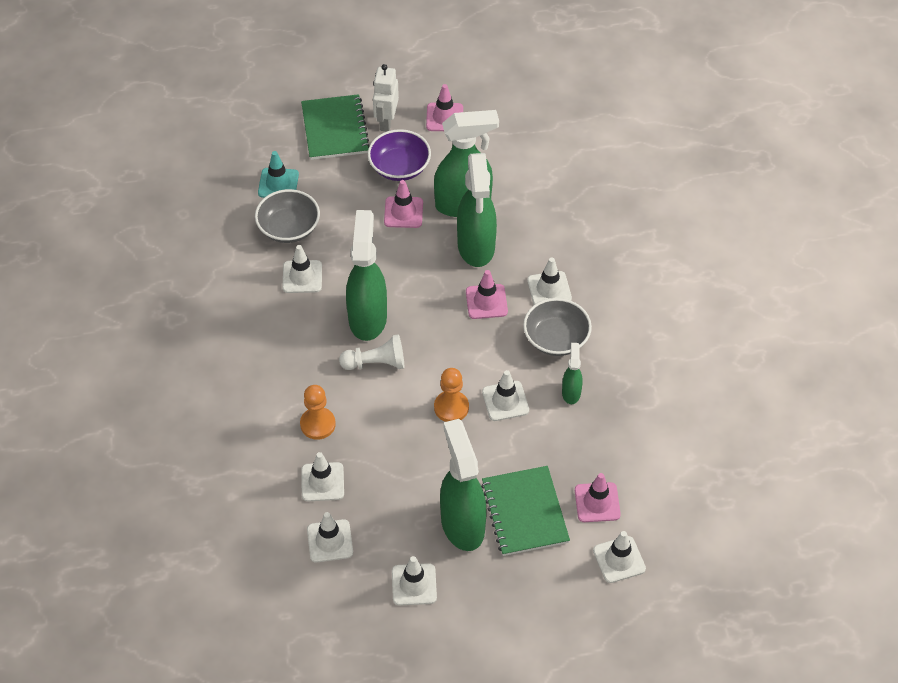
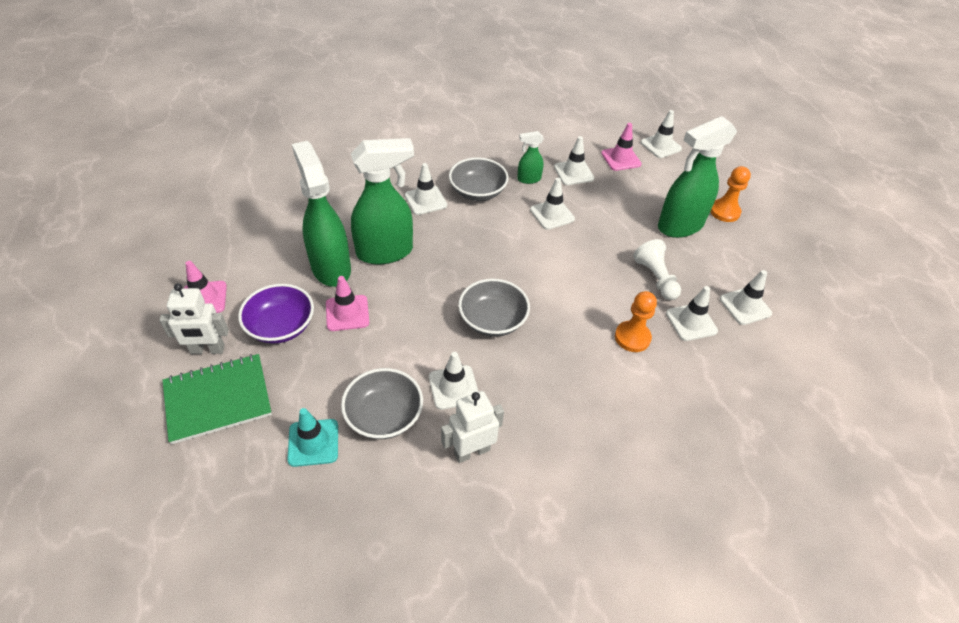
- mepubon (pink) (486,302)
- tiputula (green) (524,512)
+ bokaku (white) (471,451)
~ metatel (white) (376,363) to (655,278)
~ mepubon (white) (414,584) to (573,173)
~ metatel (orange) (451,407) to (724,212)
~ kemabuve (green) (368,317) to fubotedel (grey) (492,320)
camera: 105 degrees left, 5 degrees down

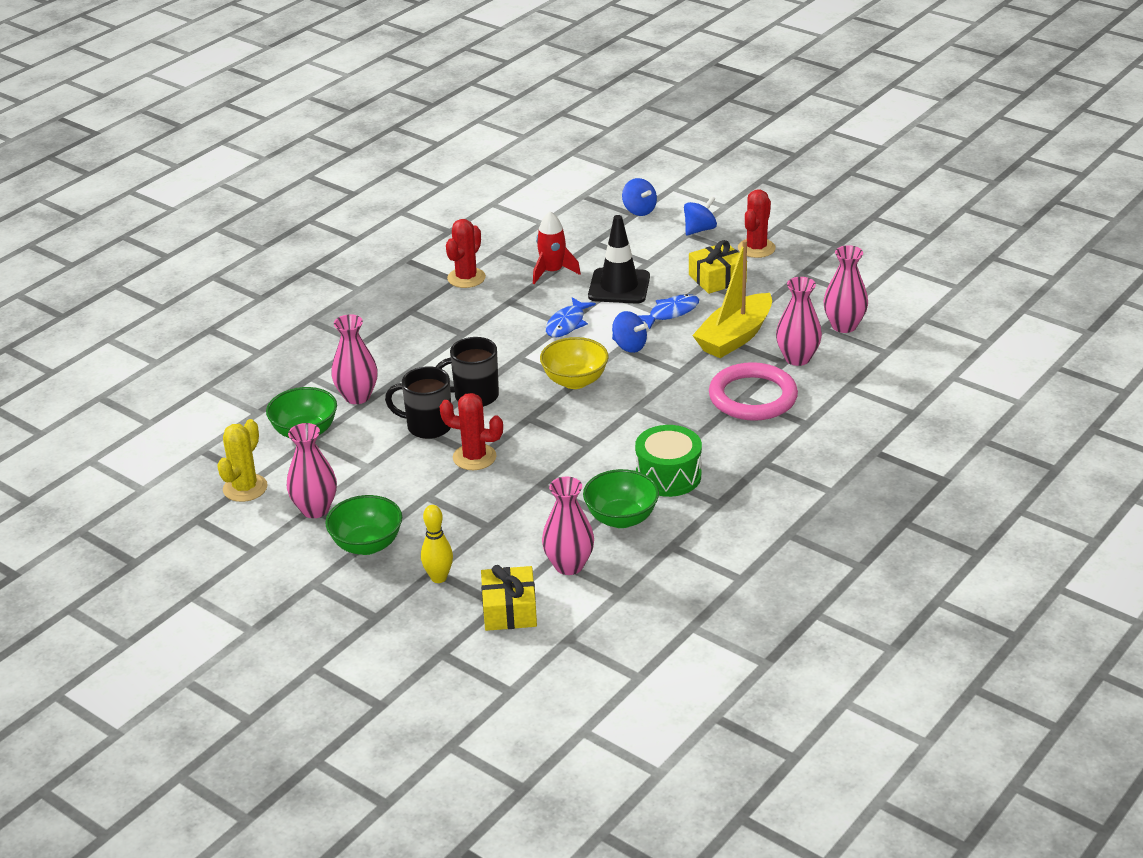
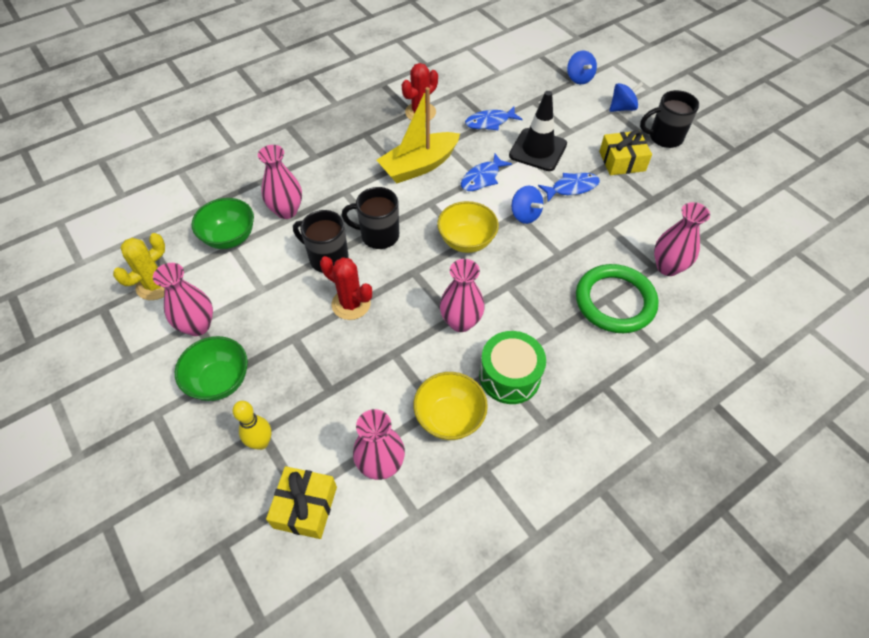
~ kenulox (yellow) (734,337) to (419,166)
~ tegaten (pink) (844,326) to (460,322)
~ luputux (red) (552,272) to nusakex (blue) (490,122)
~ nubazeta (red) (756,248) to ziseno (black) (664,138)
~ fubotedel (green) (621,518) to fubotedel (yellow) (449,417)
~ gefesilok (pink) (752,397) to gefesilok (green) (615,301)
camera: 15 degrees right, 20 degrees up

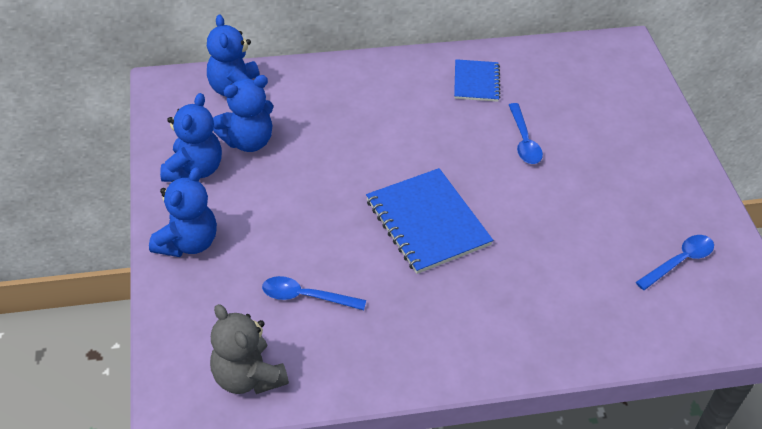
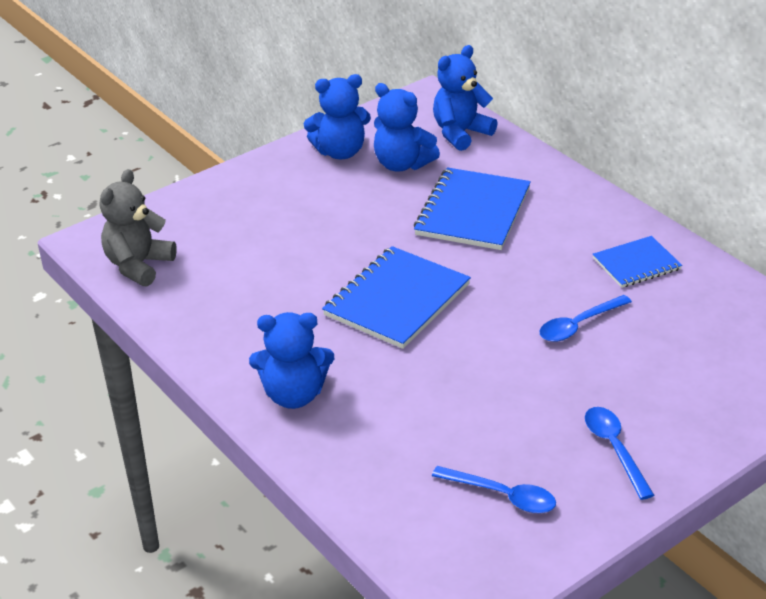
+ tiputula (blue) (473,212)
~ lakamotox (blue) (188,243) to (294,395)
~ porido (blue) (306,296) to (615,449)
camera: 65 degrees right, 10 degrees down

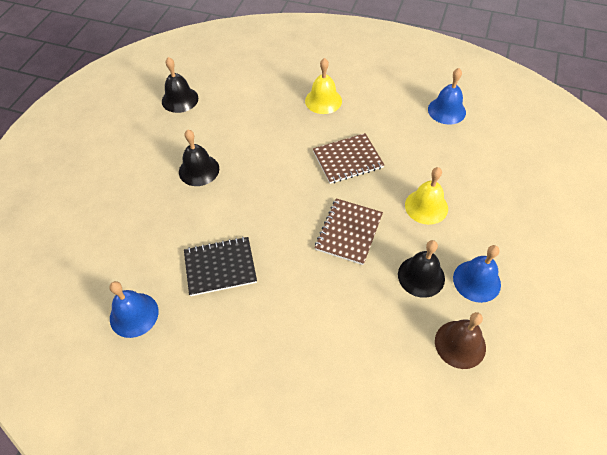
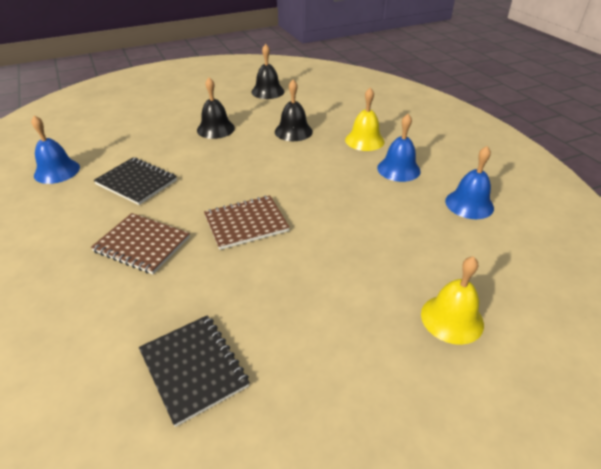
~ tiputula (brown) (347,159) to (142,244)
~ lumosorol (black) (421,276) to (293,131)
~ lumosorol (yellow) (426,206) to (452,318)
~ lumosorol (blue) (476,281) to (398,169)
~ lumosorol (brown) (460,344) to tiputula (black) (193,368)
camera: 45 degrees right, 15 degrees down

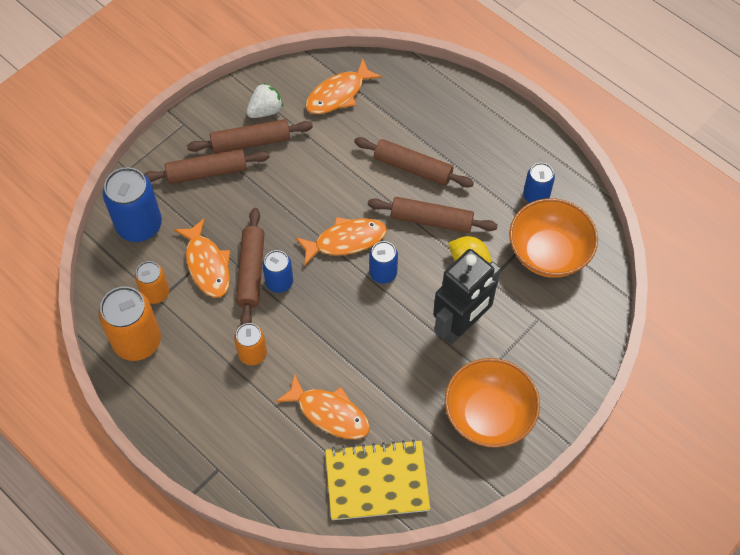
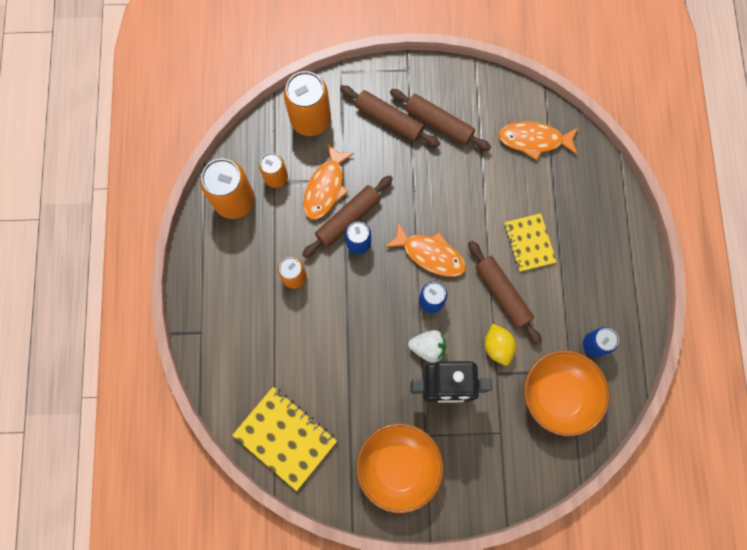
- nusakex (orange) (329,413)
~ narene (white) (265,110) to (428,347)
~ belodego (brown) (412,168) to tiputula (yellow) (529,243)
~ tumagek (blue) (139,225) to tumagek (orange) (310,119)
camera: 45 degrees right, 15 degrees up

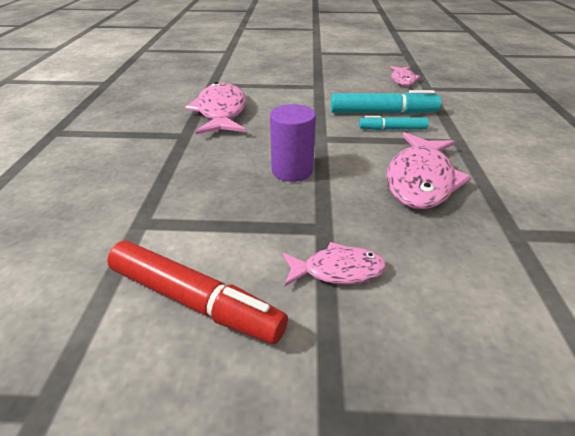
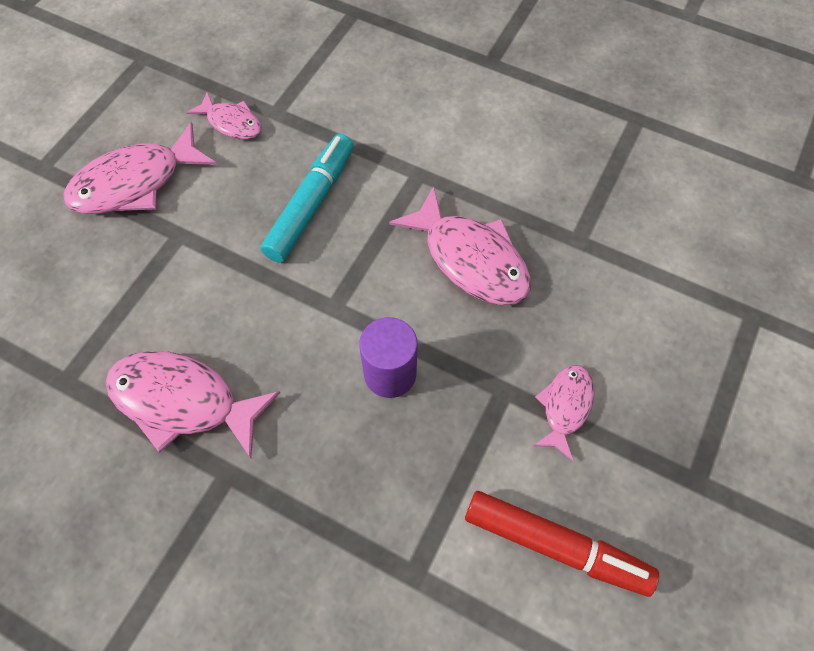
- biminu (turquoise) (392,129)
+ nusakex (pink) (135,183)
~ biminu (red) (194,300) = (555,545) 60 degrees clockwise
camera: 65 degrees left, 25 degrees up

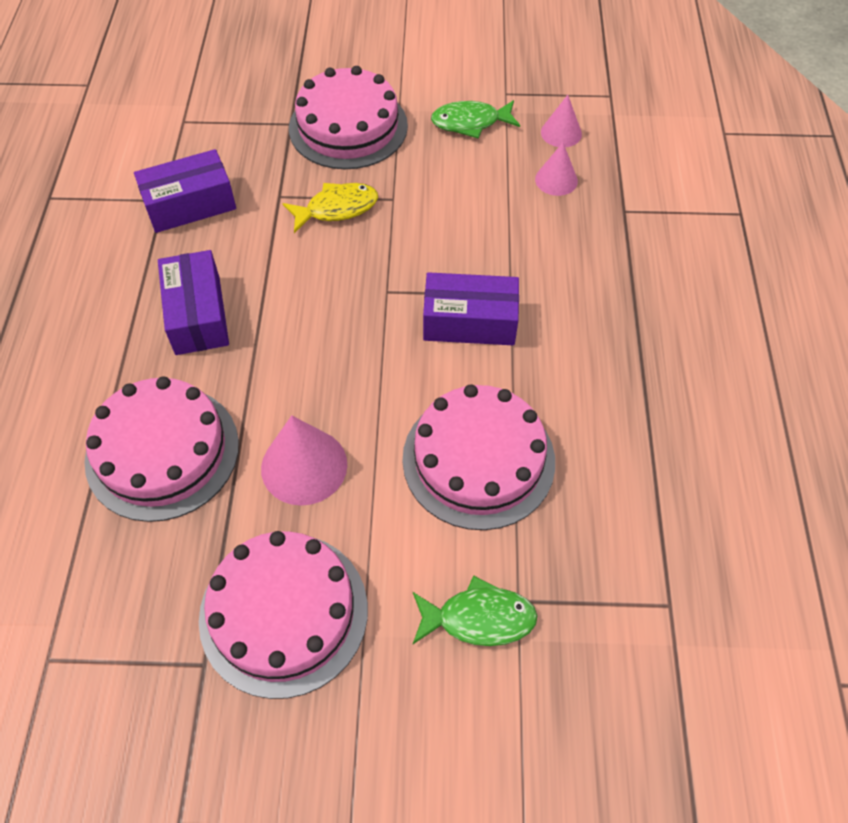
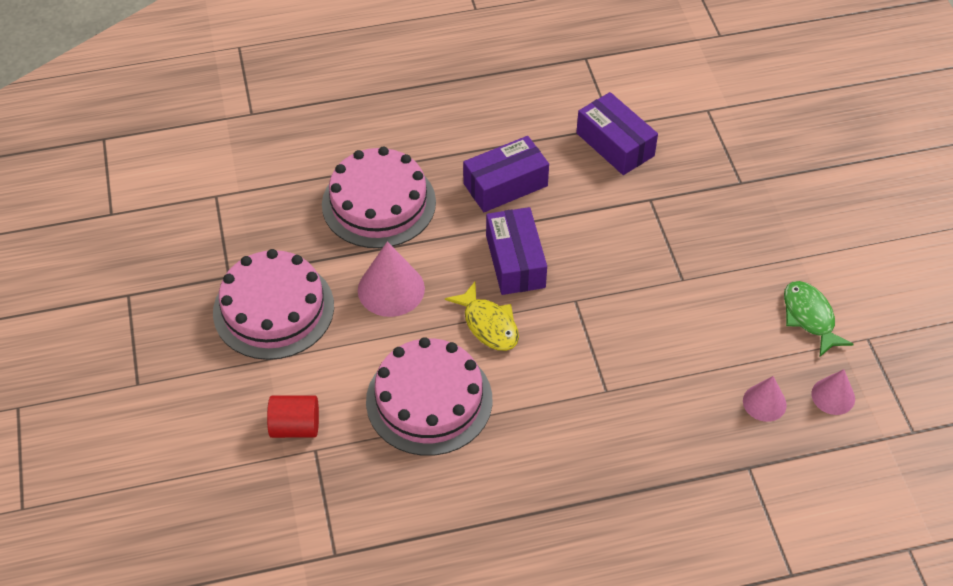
- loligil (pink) (348,127)
~ nusakex (yellow) (337,209) to (488,324)
~ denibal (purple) (469,321) to (515,261)
~ nusakex (green) (479,618) to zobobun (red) (295,427)
camera: 75 degrees right, 5 degrees down

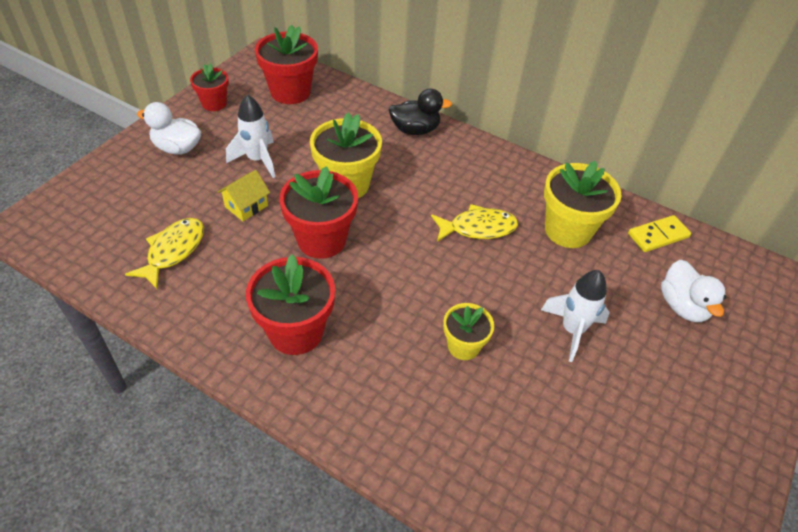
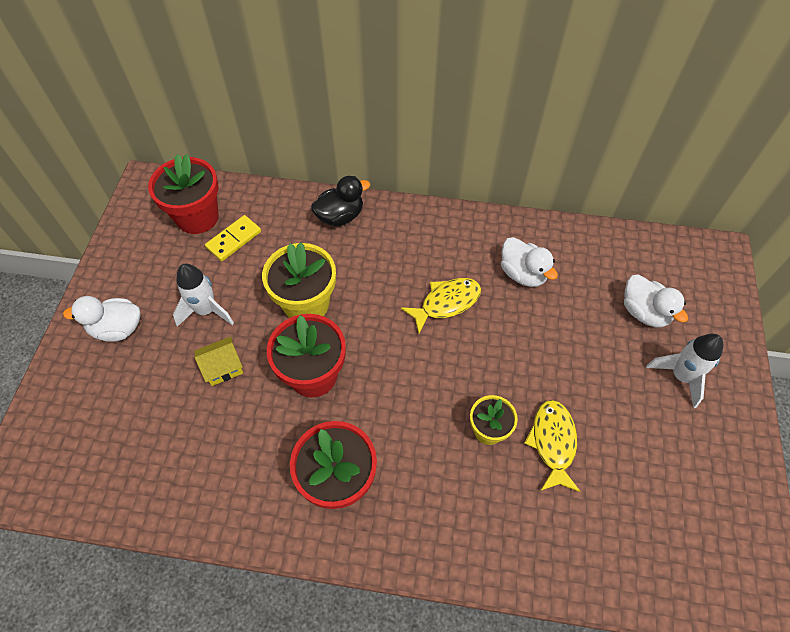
- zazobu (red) (214,103)
~ nusakex (yellow) (173,251) to (553,442)
~ luputux (white) (572,330) to (680,376)
~ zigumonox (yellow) (658,236) to (234,240)
~ zazobu (yellow) (568,230) to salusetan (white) (523,274)
~ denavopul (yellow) (246,206) = (223,367) 45 degrees clockwise
camera: 20 degrees left, 10 degrees up

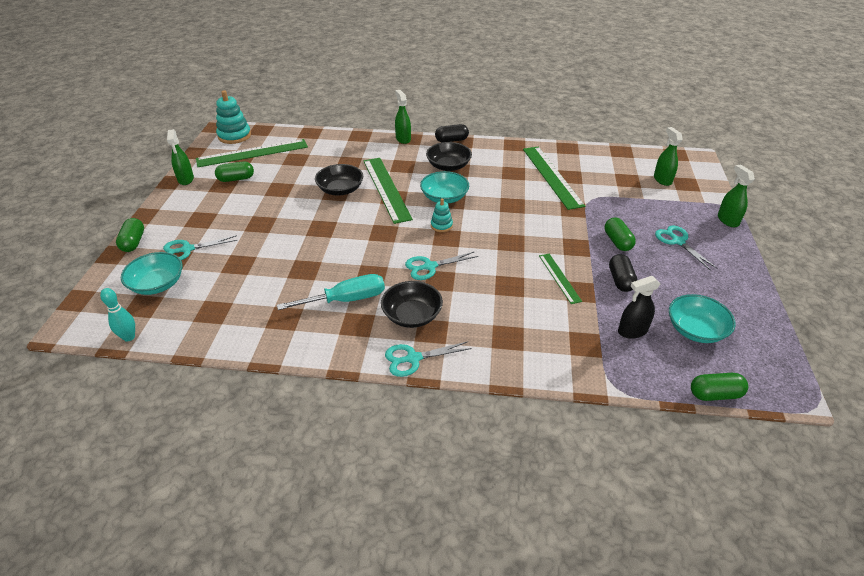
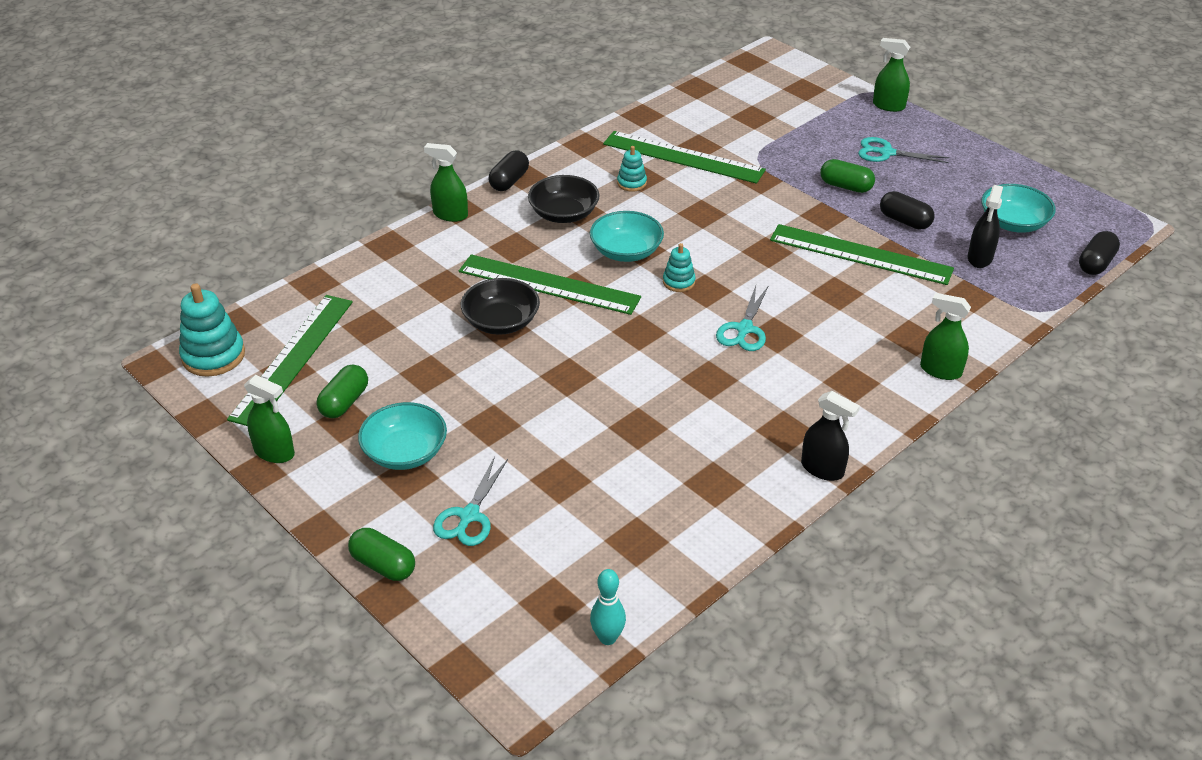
- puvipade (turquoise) (346,300)
- fubotedel (black) (412,315)
- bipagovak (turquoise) (413,358)
+ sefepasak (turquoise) (631,183)
+ kemabuve (black) (822,469)
~ fubotedel (turquoise) (157,284) to (405,452)
~ kemabuve (green) (662,179) to (940,370)
~ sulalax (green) (715,394) to sulalax (black) (1095,263)
~ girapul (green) (559,278) = (860,254) x1.86
camera: 50 degrees left, 0 degrees up

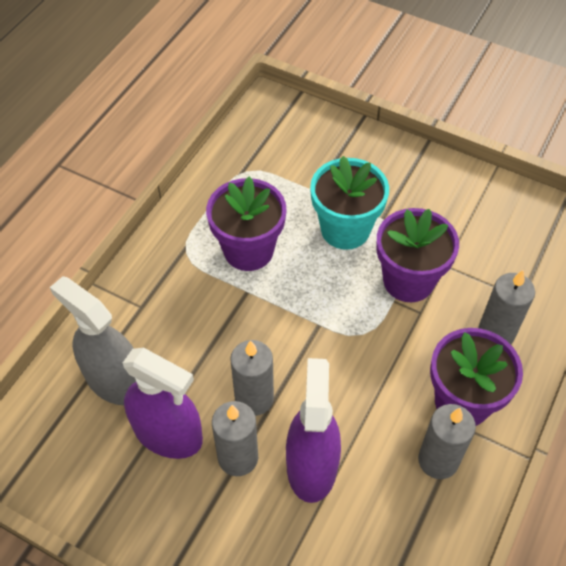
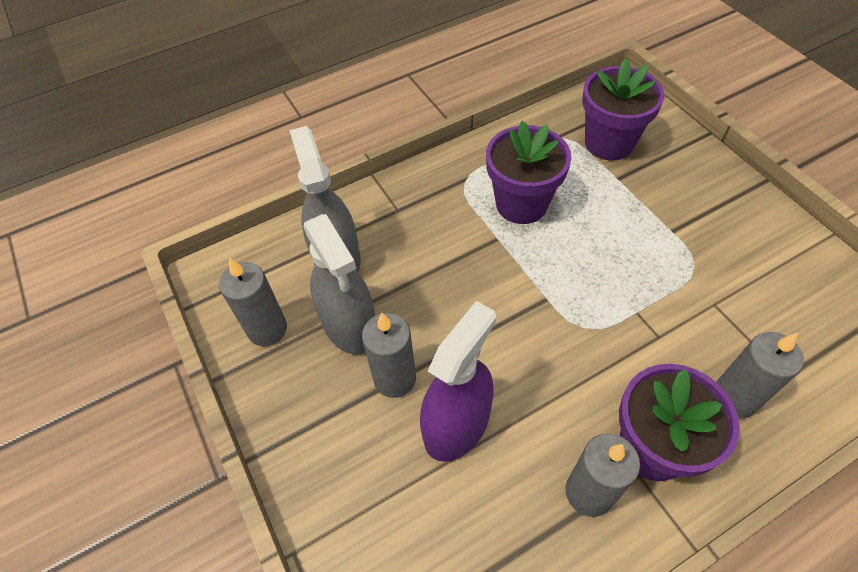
- zazobu (turquoise) (345,229)
~ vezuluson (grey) (254,398) to (267,329)
~ zazobu (purple) (408,280) to (609,143)
~ kemabuve (purple) (168,433) to kemabuve (grey) (349,325)
camera: 35 degrees right, 0 degrees up

